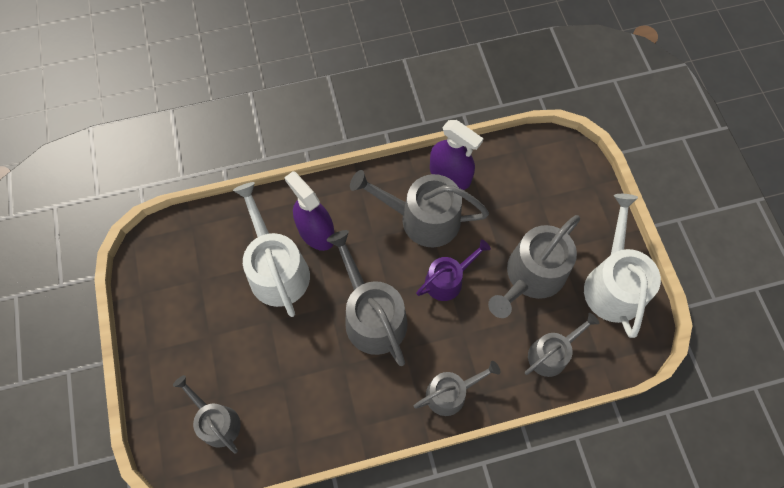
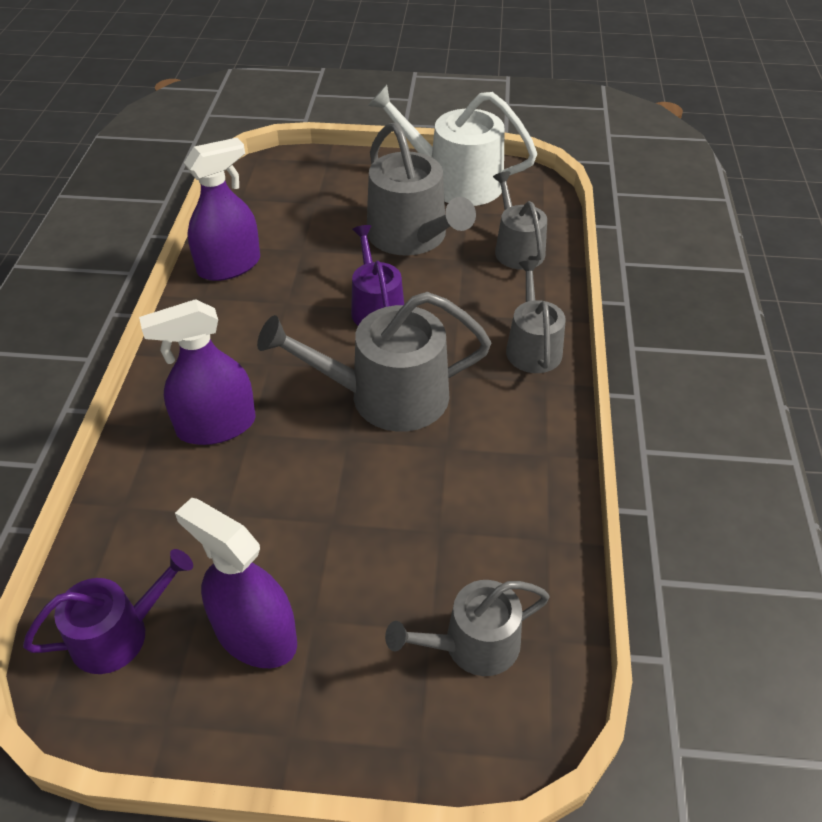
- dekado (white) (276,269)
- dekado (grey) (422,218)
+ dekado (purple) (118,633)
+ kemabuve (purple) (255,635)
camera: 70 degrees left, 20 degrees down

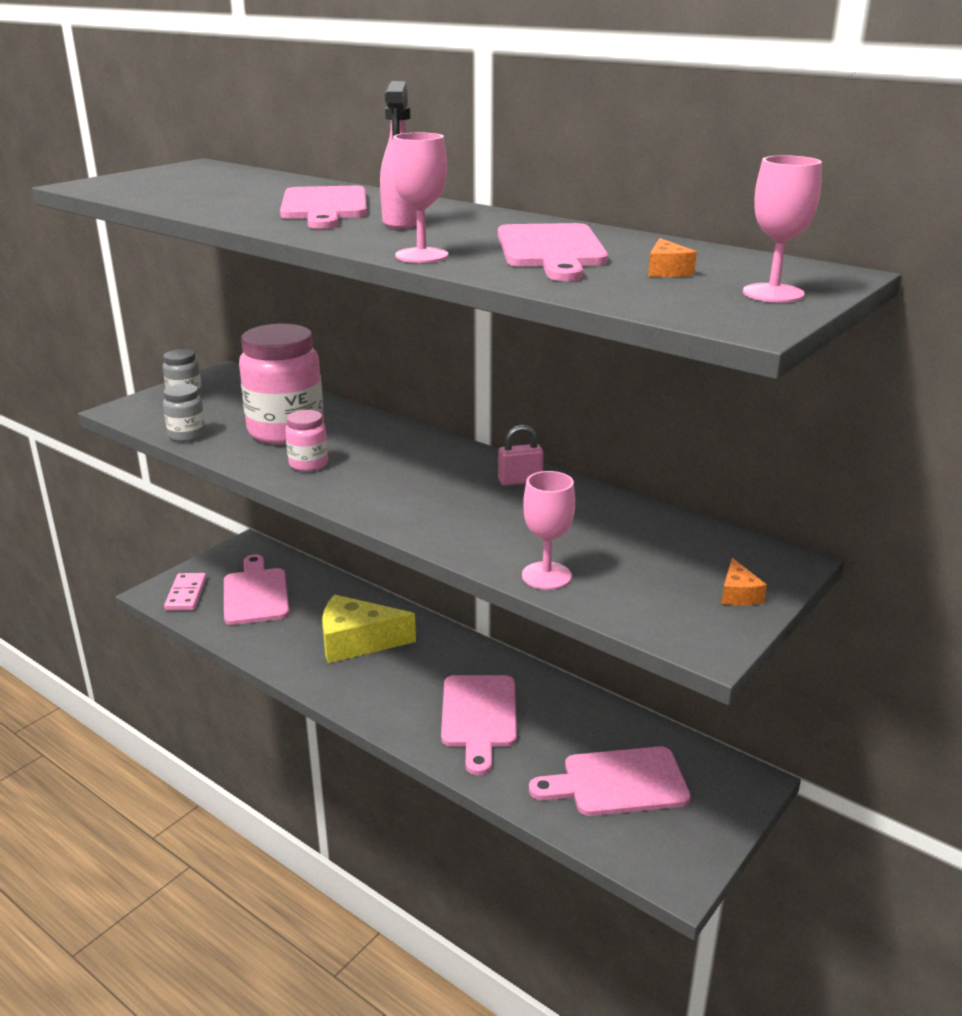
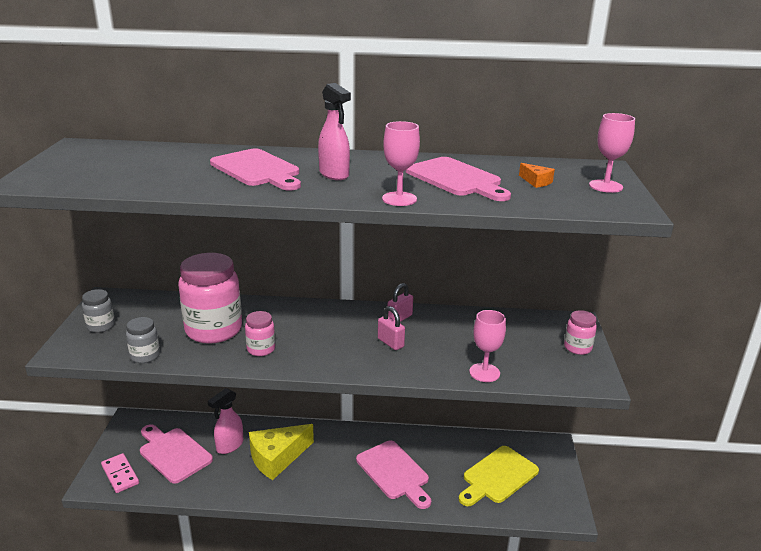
+ kemabuve (pink) (229,446)
+ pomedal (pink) (390,343)
~ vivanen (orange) (738,594) to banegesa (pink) (577,348)
~ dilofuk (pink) (617,783) to dilofuk (yellow) (498,476)
camera: 35 degrees left, 0 degrees up

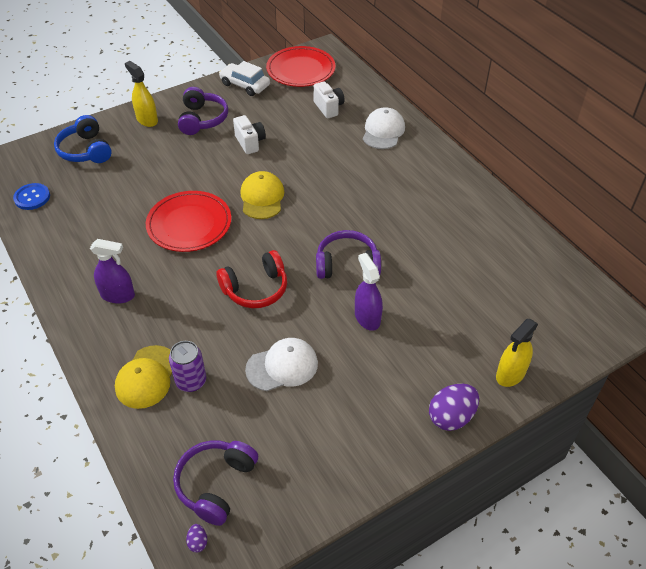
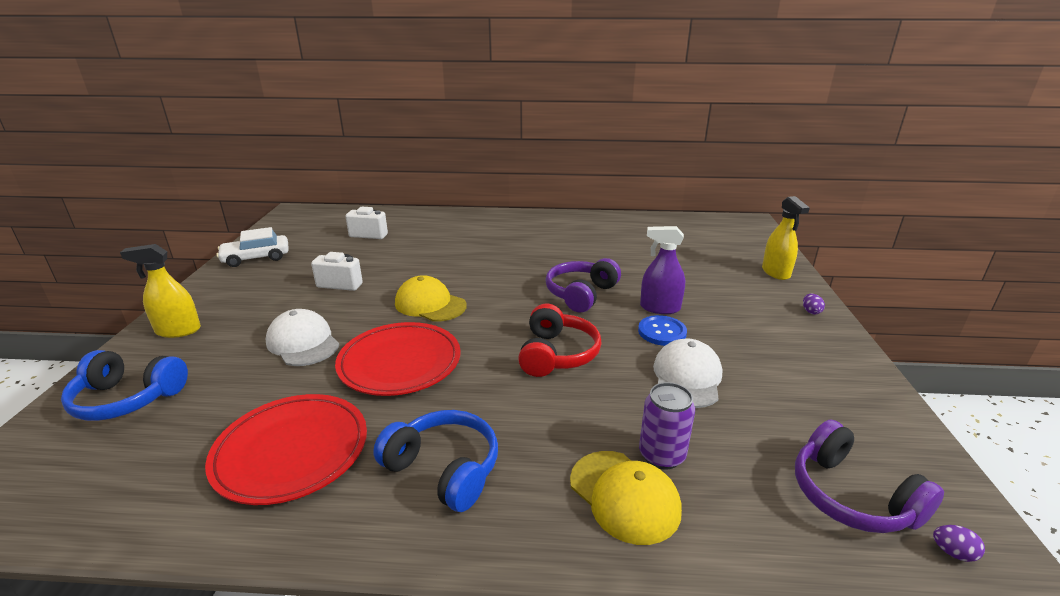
- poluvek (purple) (202,119)
~ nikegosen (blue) (32,197) to (662,332)
~ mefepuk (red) (301,70) to (291,451)
~ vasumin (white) (383,131) to (303,342)
~ kemabuve (purple) (118,295) to poluvek (blue) (444,469)
~ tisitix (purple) (451,417) = (811,311) x0.45
camera: 55 degrees left, 20 degrees down

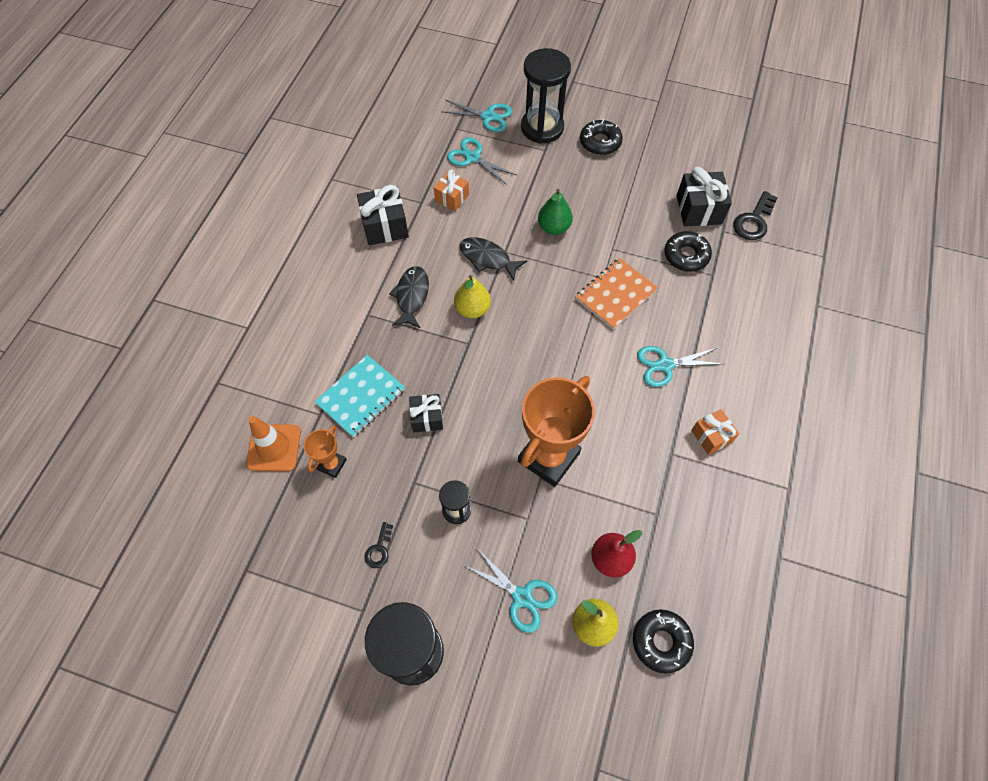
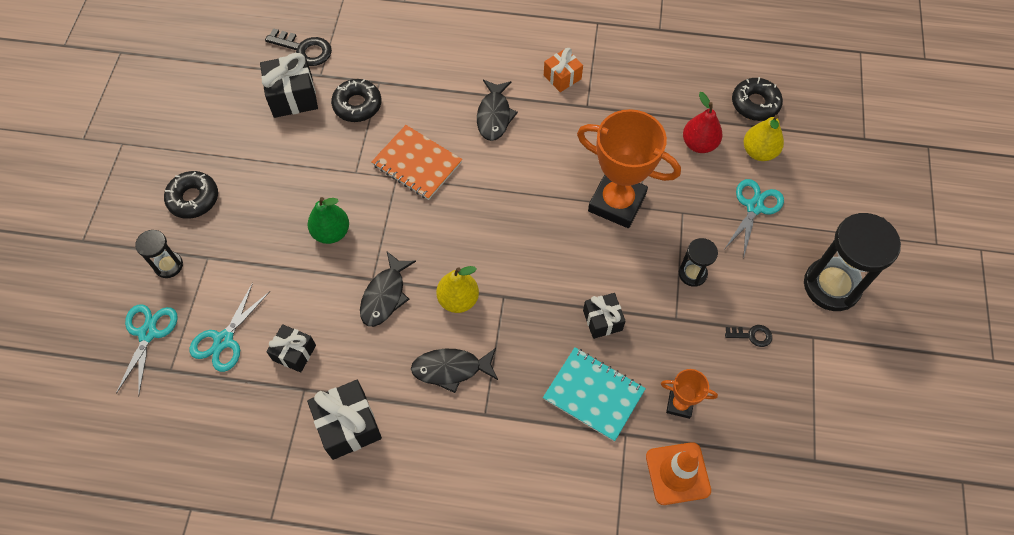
~ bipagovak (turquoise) (665,365) to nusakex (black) (494,115)
~ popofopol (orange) (452,198) to popofopol (black) (294,353)
~ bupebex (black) (542,128) = (168,265) x0.51
camera: 100 degrees left, 0 degrees up

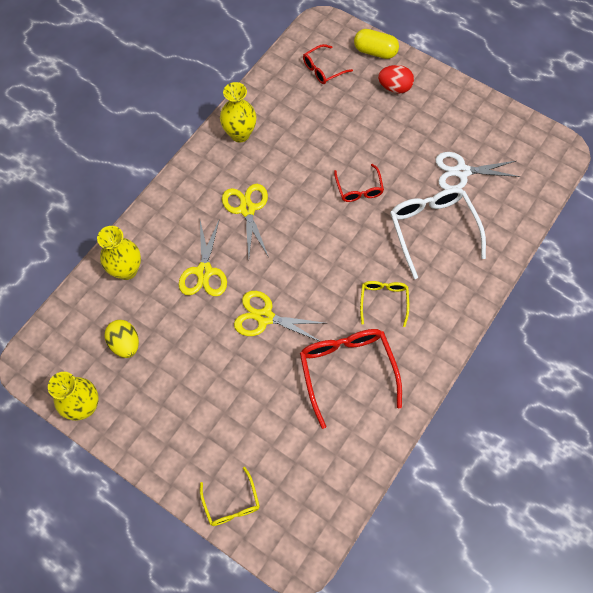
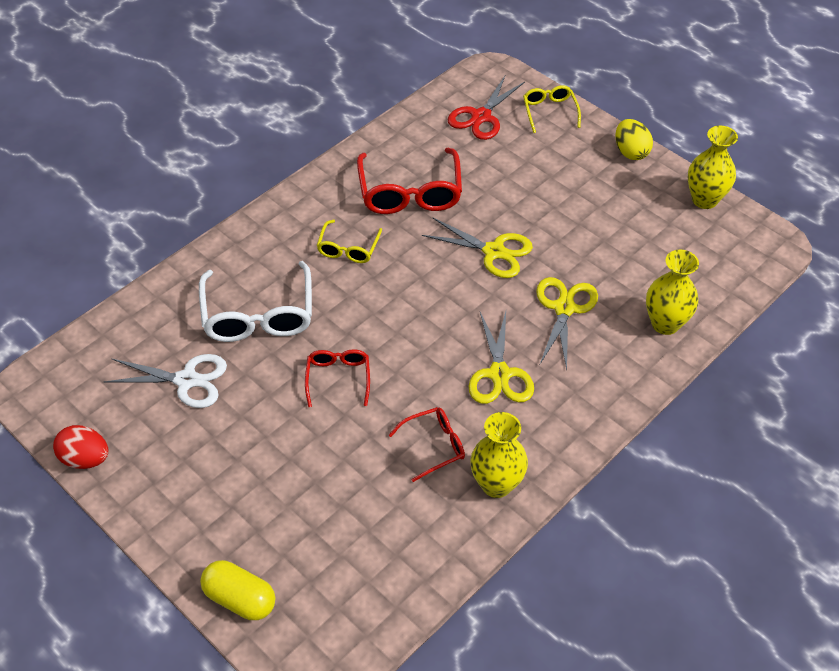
+ bipagovak (red) (481,116)
~ tisitix (yellow) (125,344) to (630,152)
~ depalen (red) (322,69) to (434,446)
~ tisitix (red) (394,87) to (85,459)
camera: 170 degrees left, 15 degrees down

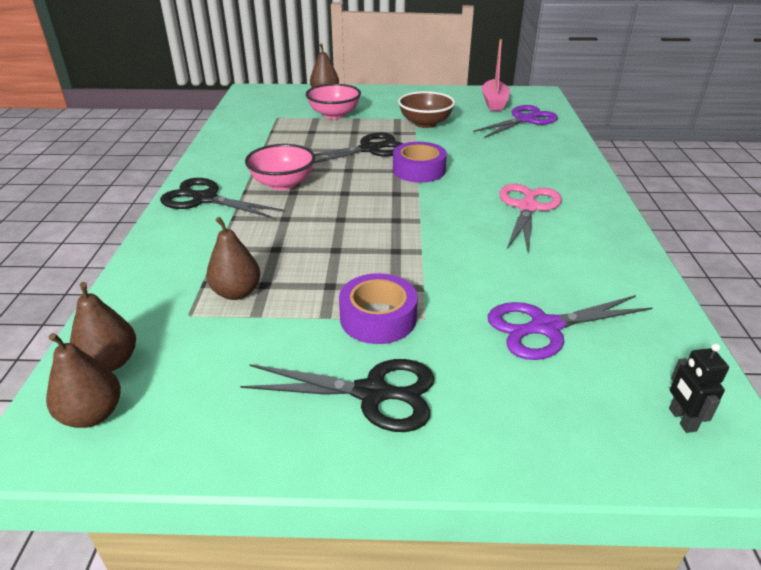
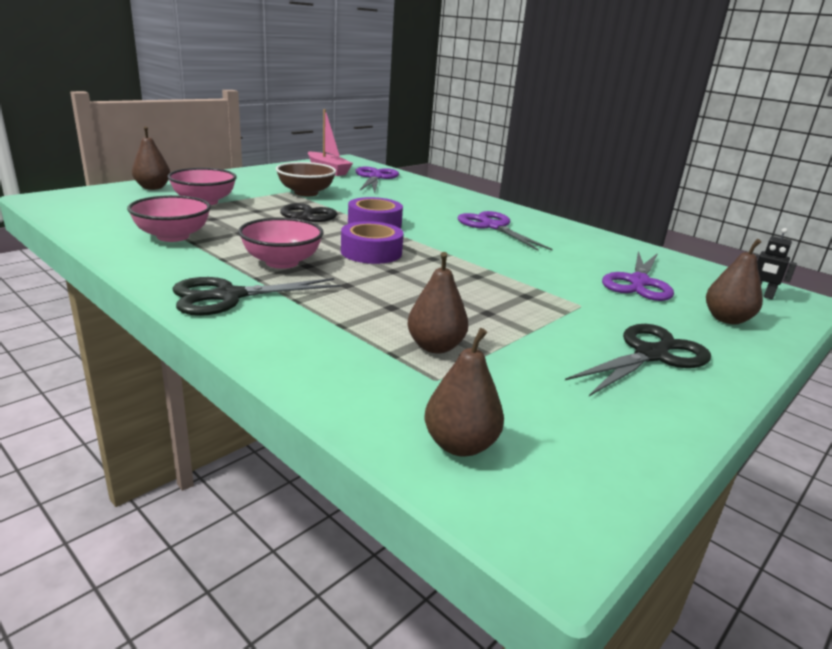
+ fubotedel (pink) (173,236)
~ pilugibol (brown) (92,414) to (726,319)
~ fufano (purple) (378,318) to (371,252)
~ bipagovak (pink) (527,208) to bipagovak (purple) (493,227)
camera: 50 degrees left, 10 degrees down

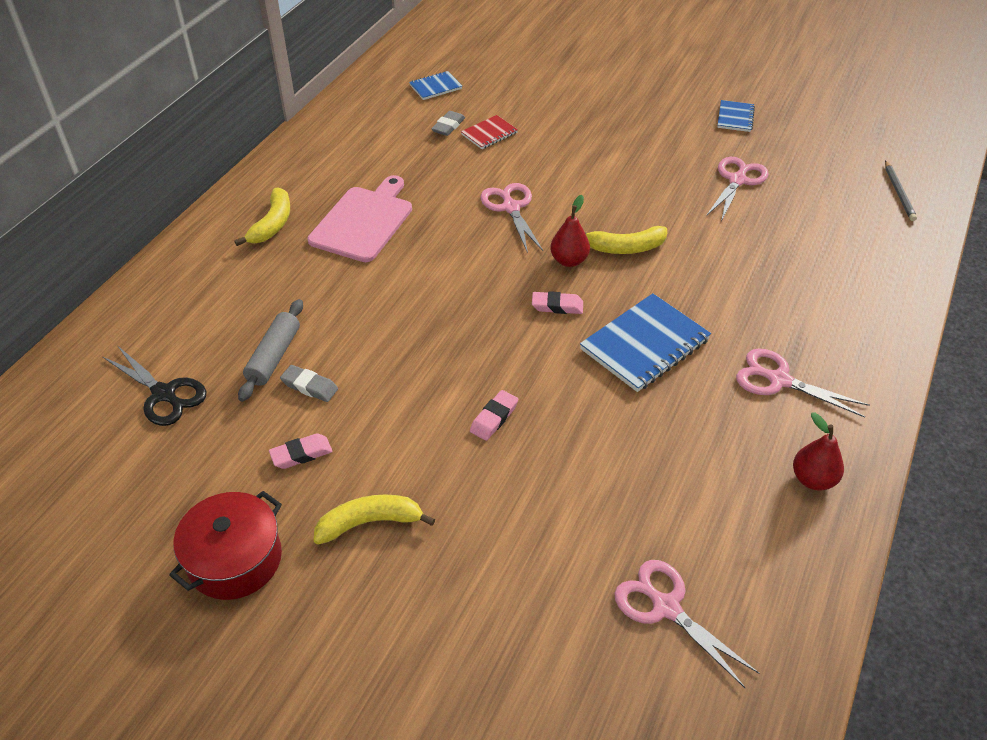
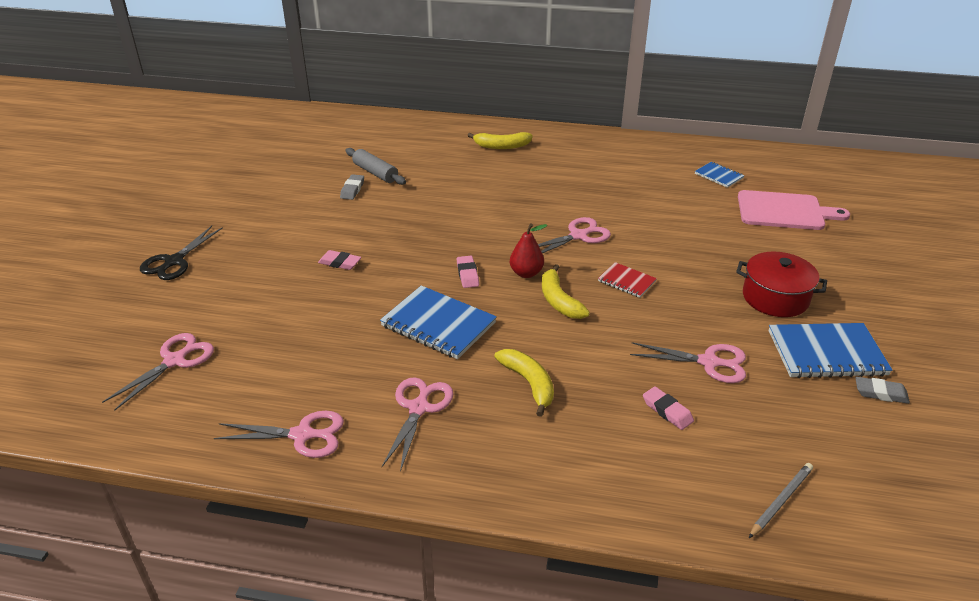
~ bipagovak (black) (164,394) to (174,262)
~ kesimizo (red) (235,559) to (775,298)
~ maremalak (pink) (301,454) to (667,411)
~ dilofuk (pink) (363,221) to (784,211)
~ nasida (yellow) (370,522) to (529,383)
~ maremalak (grey) (448,126) to (880,393)
~ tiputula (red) (489,134) to (626,281)
~ pilugibol (red) (812,479) to bipagovak (pink) (302,435)
~ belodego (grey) (274,356) = (375,173) 45 degrees clockwise
~ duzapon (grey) (899,192) = (780,501) 150 degrees clockwise
~ tiputula (blue) (735,117) = (826,353) x1.85
camera: 75 degrees right, 10 degrees down

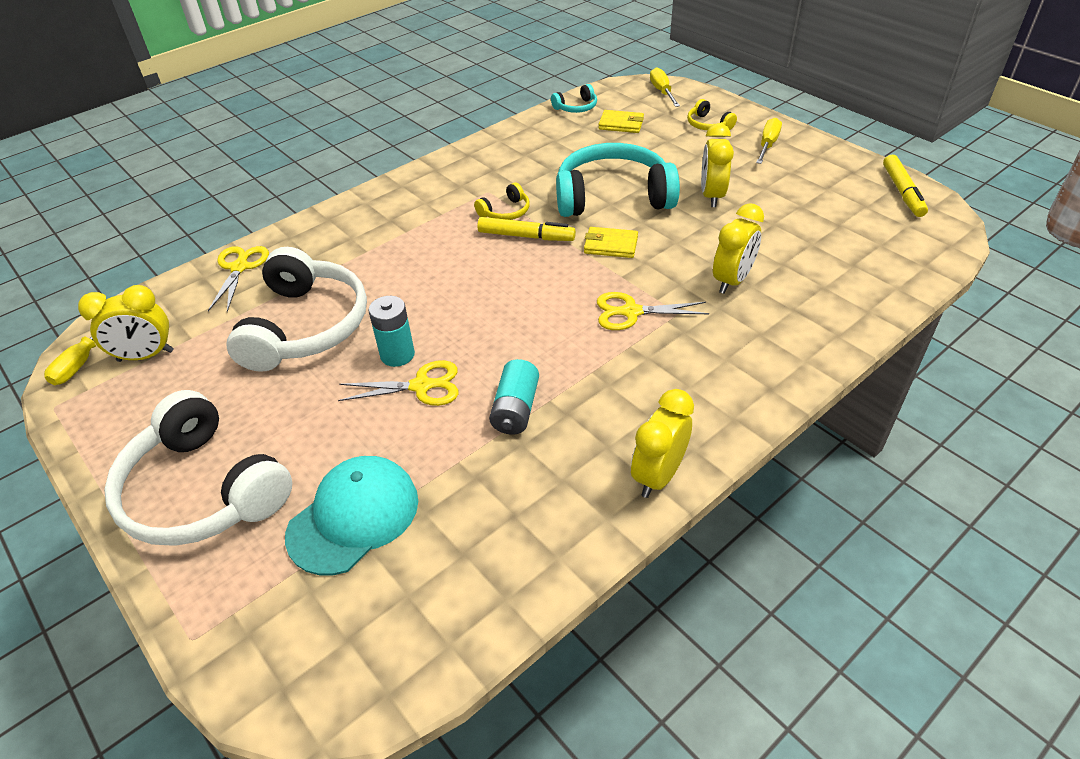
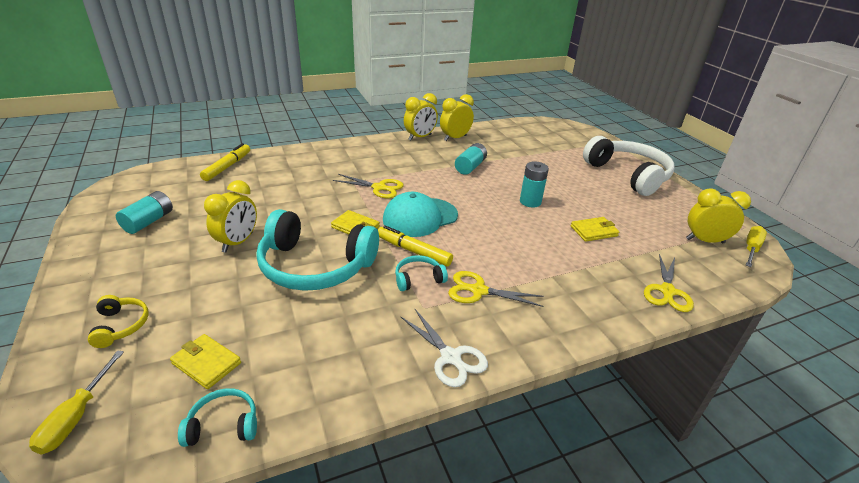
- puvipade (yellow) (767,145)
+ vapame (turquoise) (149,221)
+ bipagovak (white) (450,357)
~ vasumin (turquoise) (354,517) to (420,217)
~ bipagovak (yellow) (421,386) to (478,290)
~ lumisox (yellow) (732,281) to (455,138)
~ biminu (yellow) (902,192) to (227,167)
~ poluvek (white) (306,326) to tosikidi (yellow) (594,231)
~ poluvek (yellow) (505,212) to poluvek (turquoise) (418,279)
camera: 165 degrees left, 10 degrees down

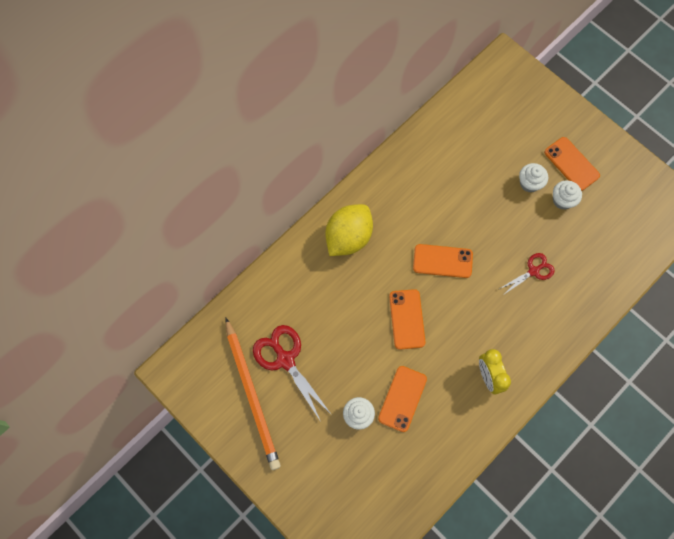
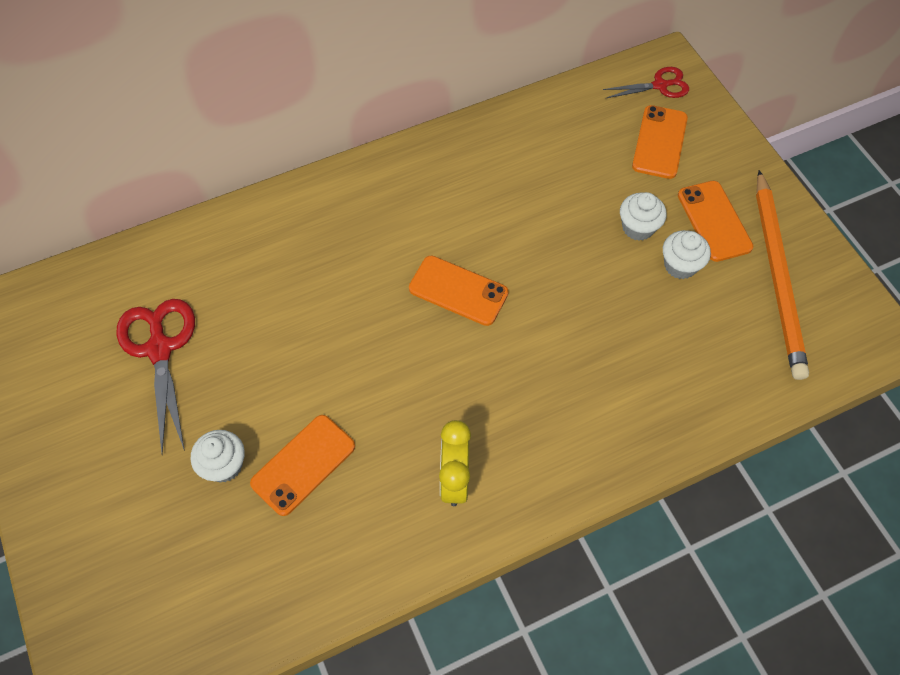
- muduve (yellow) (348,237)
~ duzapon (orange) (252,395) to (777,276)
~ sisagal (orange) (407,319) to (659,142)
~ bipagovak (red) (533,271) to (660,85)
camera: 20 degrees right, 10 degrees down

